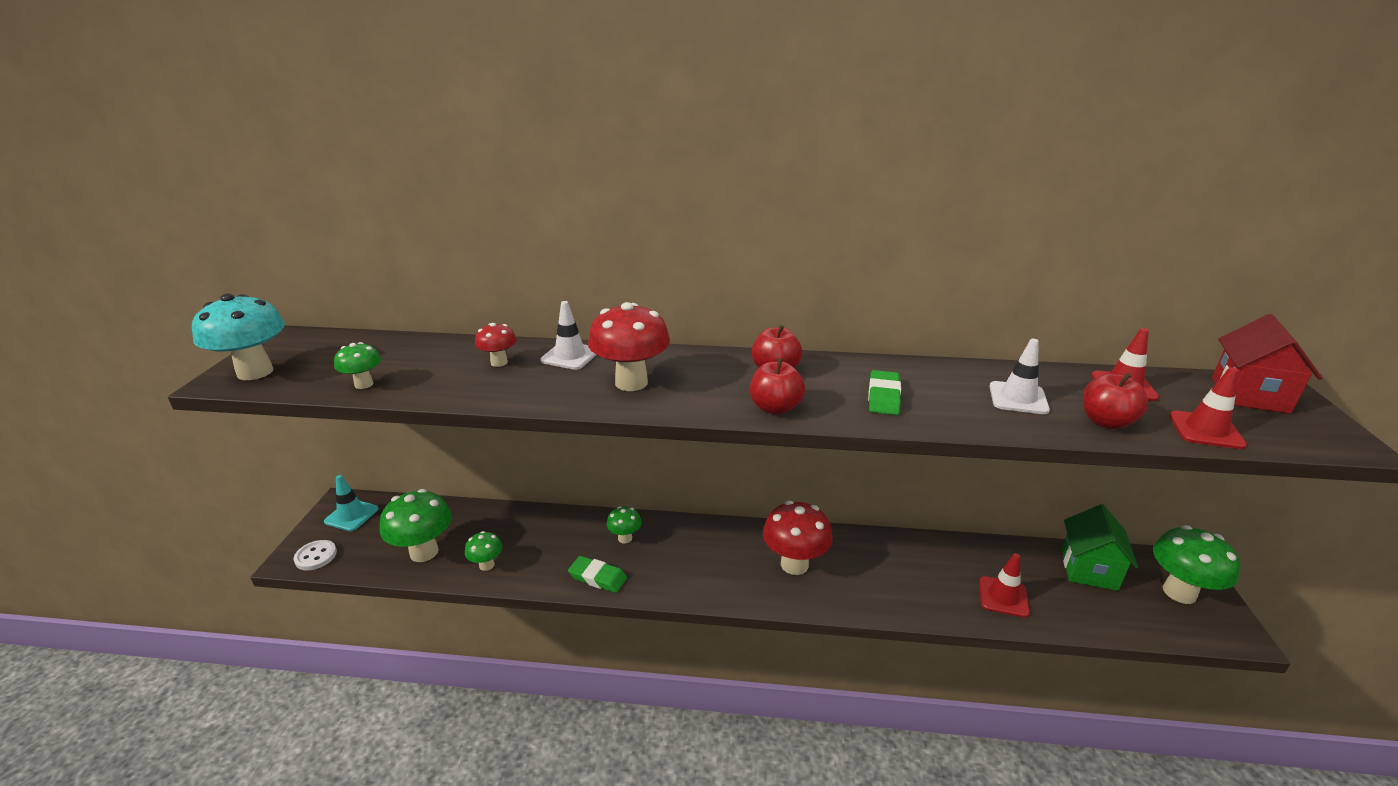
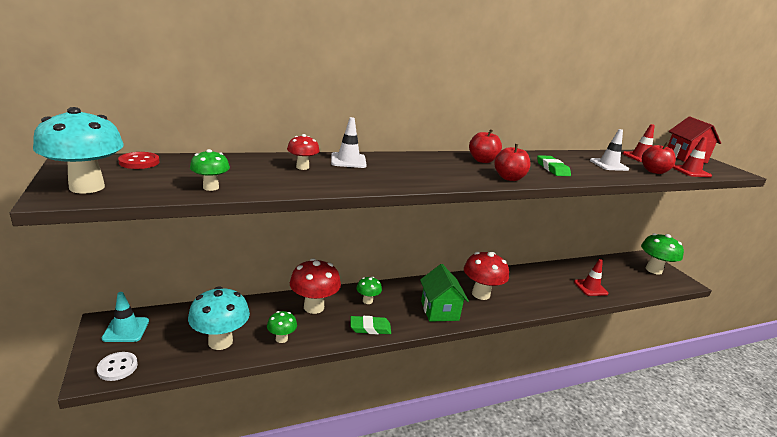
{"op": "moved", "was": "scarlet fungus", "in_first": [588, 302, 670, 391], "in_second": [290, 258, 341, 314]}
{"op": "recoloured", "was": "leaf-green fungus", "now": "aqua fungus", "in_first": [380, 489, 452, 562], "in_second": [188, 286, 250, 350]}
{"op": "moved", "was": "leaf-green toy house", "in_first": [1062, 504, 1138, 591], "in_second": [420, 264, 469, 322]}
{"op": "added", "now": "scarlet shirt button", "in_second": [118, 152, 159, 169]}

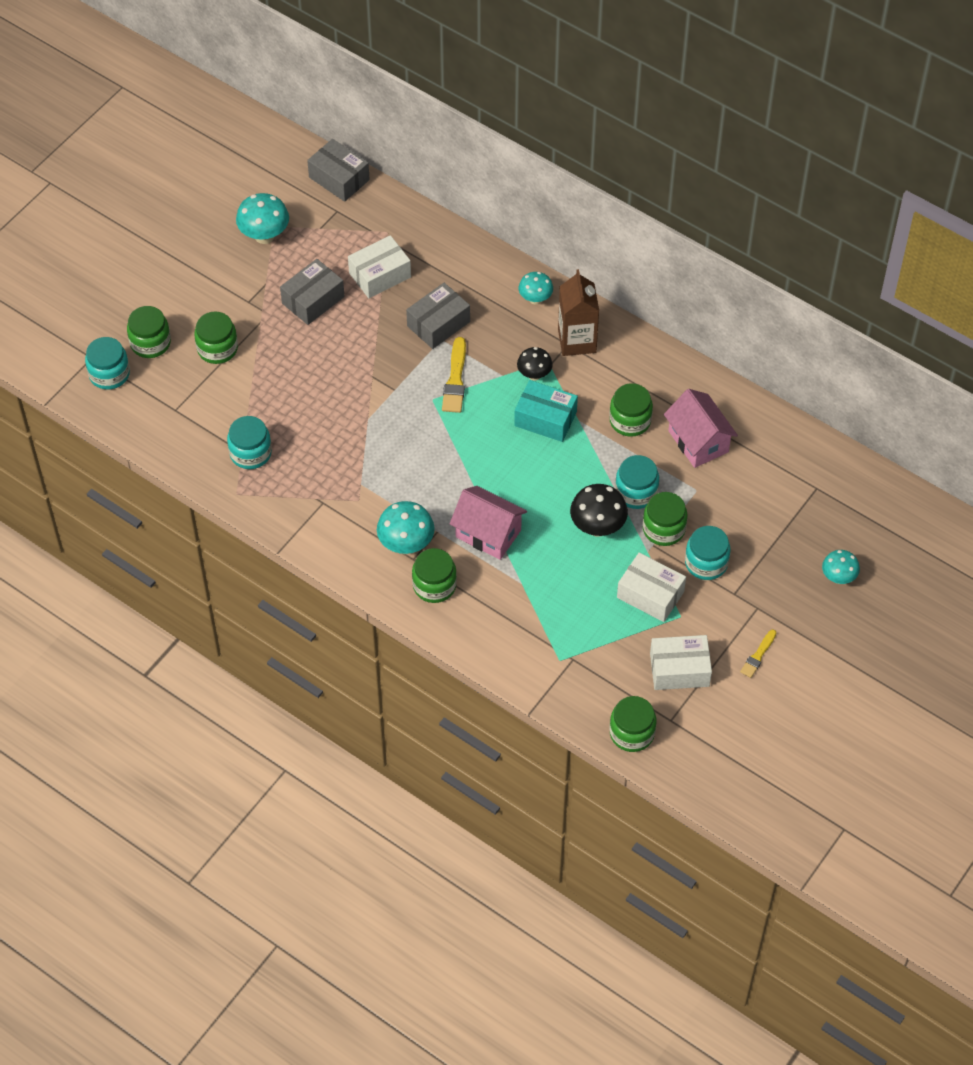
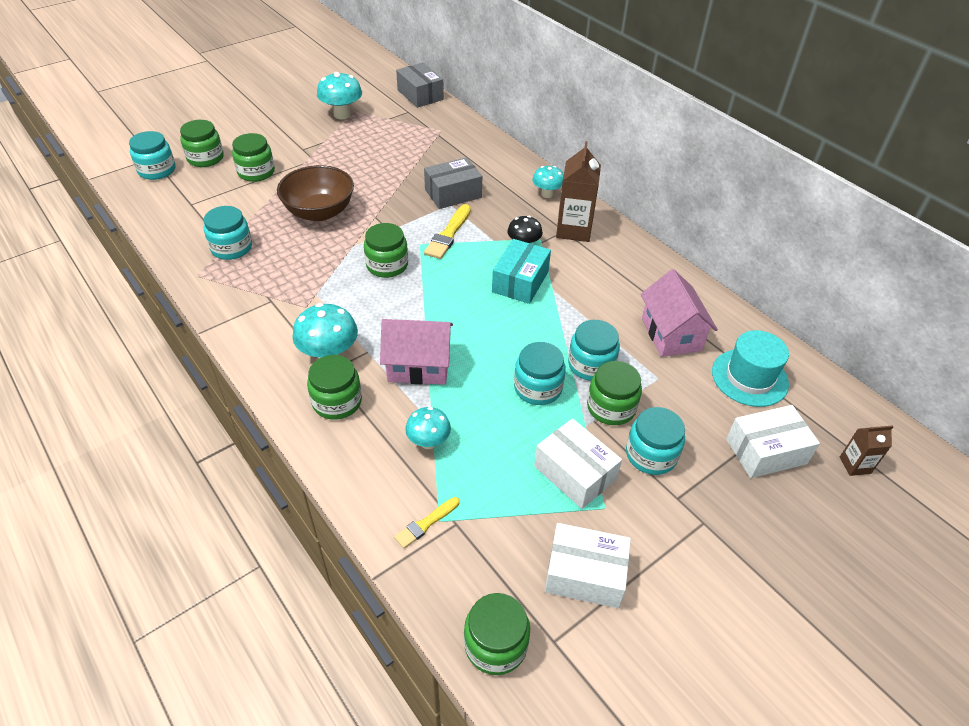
{"op": "moved", "was": "white parcel", "in_first": [348, 235, 411, 298], "in_second": [726, 405, 820, 478]}
{"op": "removed", "was": "ash-grey parcel", "in_first": [280, 259, 345, 325]}
{"op": "turned", "was": "aqua parcel", "in_first": [514, 380, 578, 442], "in_second": [492, 239, 551, 304], "clockwise": 75}
{"op": "moved", "was": "leaf-green preserve jar", "in_first": [609, 383, 653, 437], "in_second": [364, 223, 408, 278]}
{"op": "replaced", "was": "black fungus", "now": "aqua preserve jar", "in_first": [570, 484, 628, 537], "in_second": [514, 342, 566, 405]}
{"op": "turned", "was": "rosy toy house", "in_first": [450, 486, 527, 560], "in_second": [380, 319, 453, 385], "clockwise": -45}
{"op": "moved", "was": "aqua fungus", "in_first": [822, 550, 860, 584], "in_second": [405, 407, 451, 449]}
{"op": "moved", "was": "golden paint brush", "in_first": [740, 629, 777, 678], "in_second": [394, 497, 460, 548]}
{"op": "added", "now": "russet serving bowl", "in_second": [277, 165, 354, 221]}
{"op": "added", "now": "aqua tall hat", "in_second": [712, 330, 789, 407]}
{"op": "added", "now": "russet carton", "in_second": [840, 425, 893, 476]}

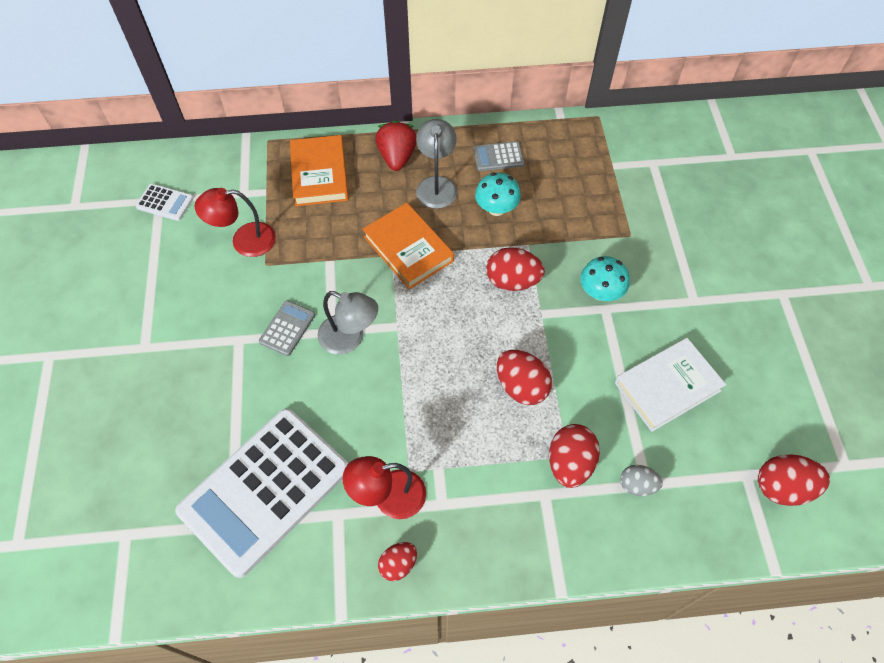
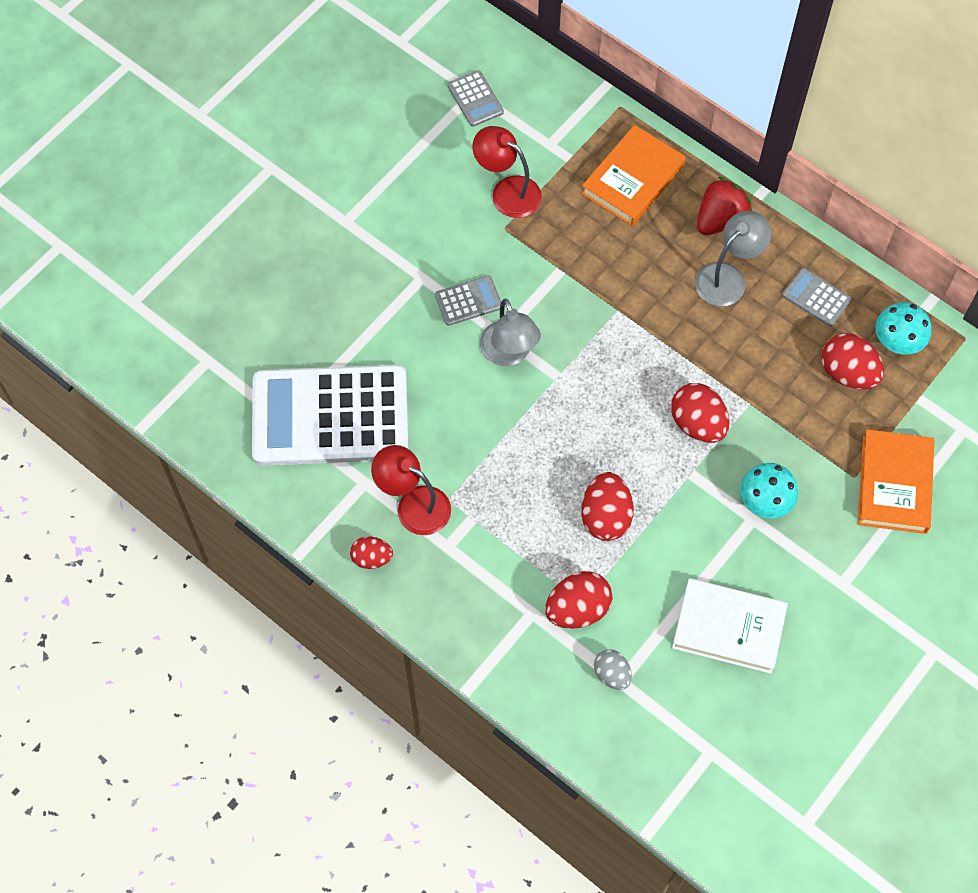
{"op": "moved", "was": "aqua fungus", "in_first": [475, 173, 521, 216], "in_second": [875, 302, 931, 355]}
{"op": "recoloured", "was": "white adding machine", "now": "ash-grey adding machine", "in_first": [135, 184, 194, 221], "in_second": [448, 70, 504, 127]}
{"op": "moved", "was": "orange book", "in_first": [363, 203, 454, 290], "in_second": [858, 429, 934, 534]}
{"op": "moved", "was": "scarlet toy egg", "in_first": [758, 454, 830, 506], "in_second": [821, 333, 884, 389]}

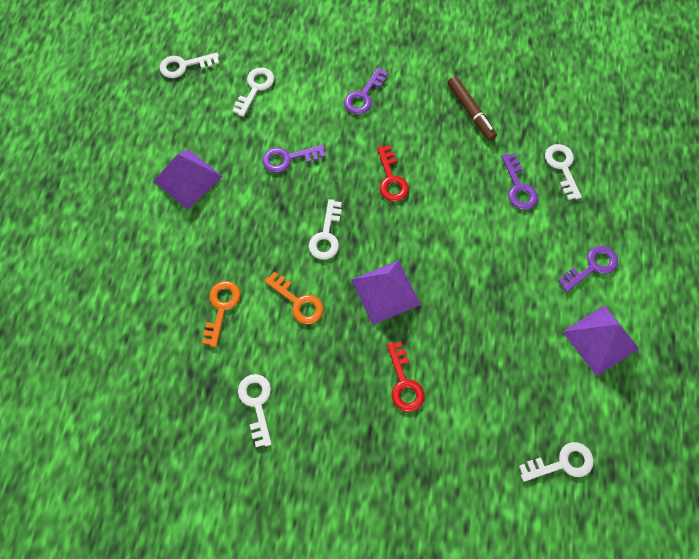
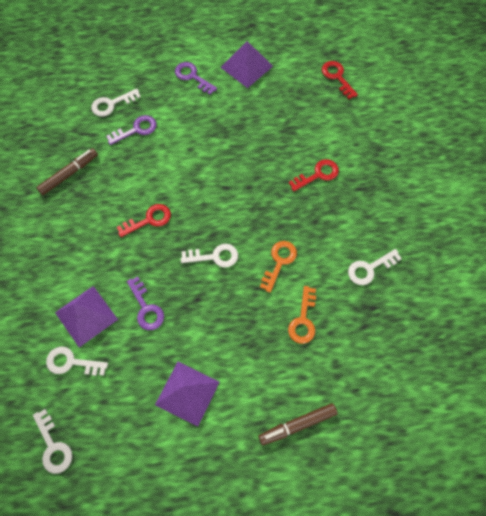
{"op": "removed", "was": "purple latchkey", "in_first": [344, 67, 388, 114]}
{"op": "moved", "was": "purple pyramid shape", "in_first": [351, 260, 421, 325], "in_second": [55, 286, 118, 347]}
{"op": "turned", "was": "orange latchkey", "in_first": [202, 281, 241, 347], "in_second": [288, 286, 316, 344], "clockwise": -75}
{"op": "recoloured", "was": "white latchkey", "now": "scarlet latchkey", "in_first": [519, 442, 594, 482], "in_second": [322, 61, 358, 99]}
{"op": "added", "now": "russet felt pen", "in_second": [258, 403, 338, 445]}

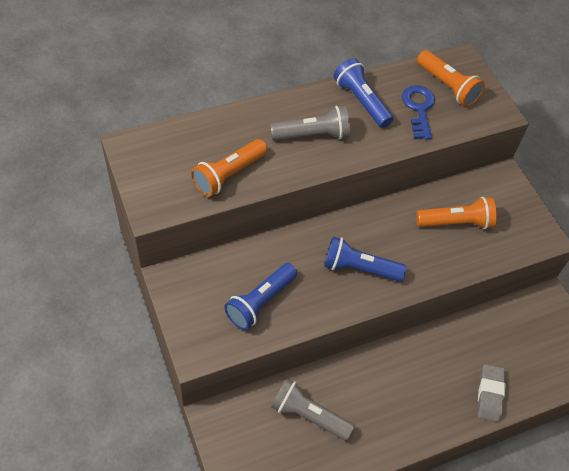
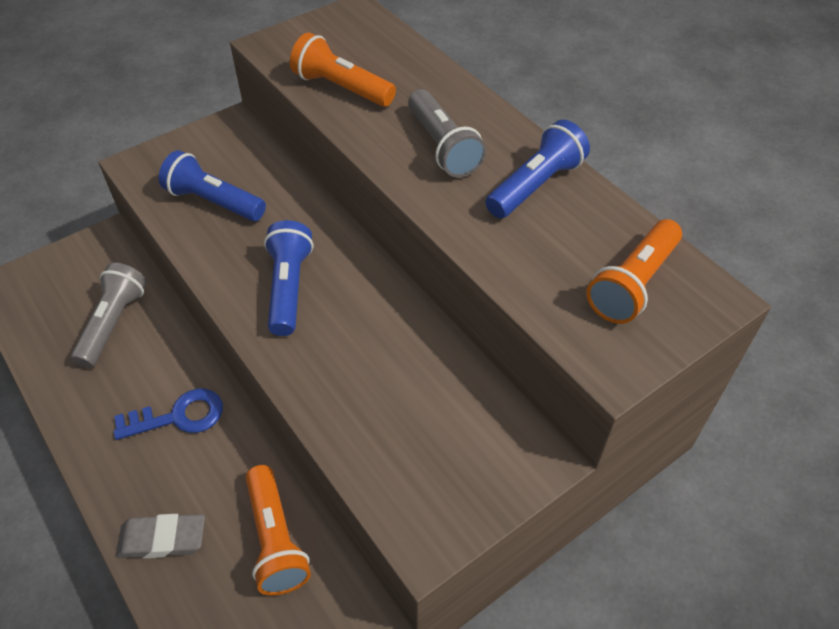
{"op": "moved", "was": "cobalt latchkey", "in_first": [402, 85, 435, 140], "in_second": [114, 389, 223, 440]}
{"op": "moved", "was": "orange flashlight", "in_first": [416, 197, 497, 229], "in_second": [245, 465, 311, 596]}

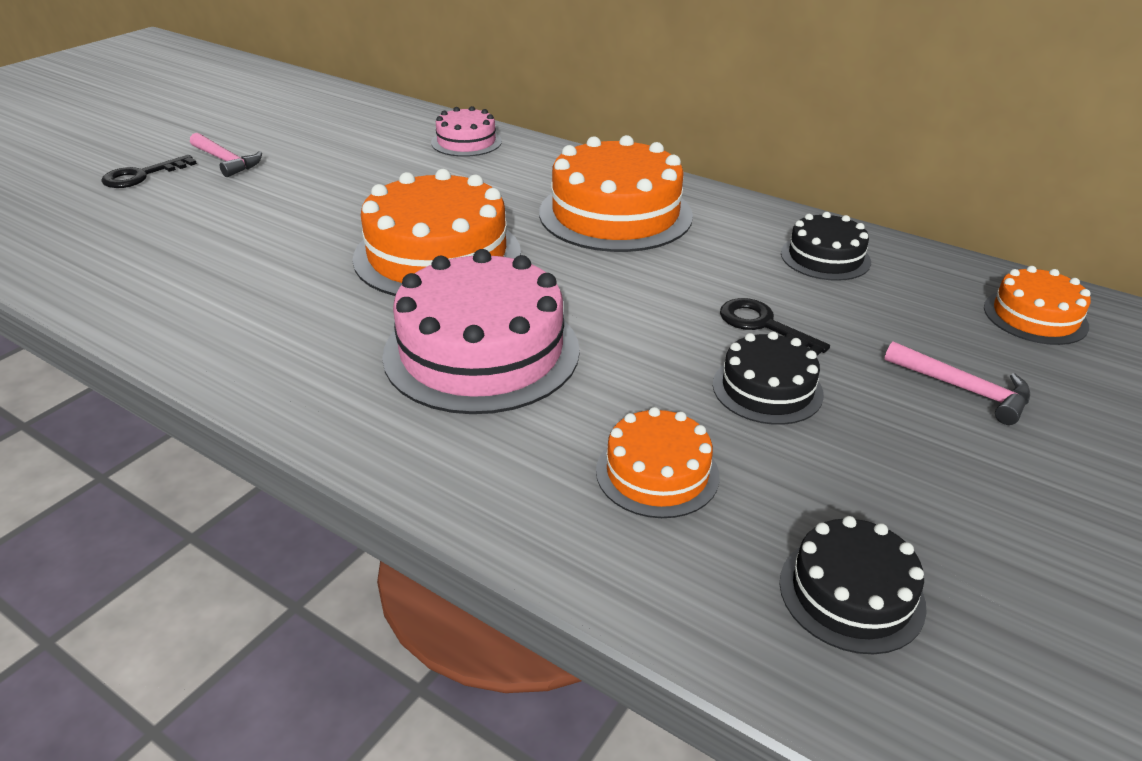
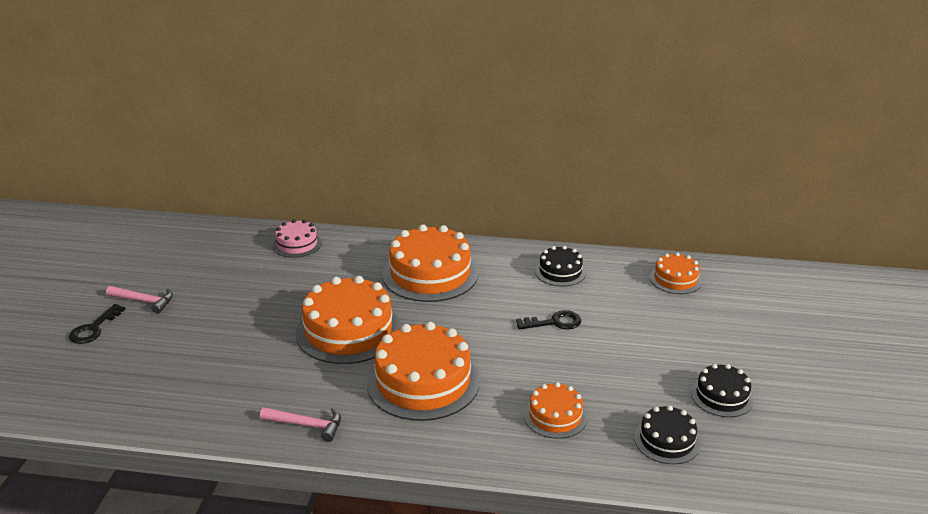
{"op": "recoloured", "was": "rosy layer cake", "now": "orange layer cake", "in_first": [382, 249, 580, 414], "in_second": [367, 322, 480, 421]}
{"op": "turned", "was": "black latchkey", "in_first": [720, 298, 830, 356], "in_second": [516, 310, 581, 330], "clockwise": 150}
{"op": "moved", "was": "black layer cake", "in_first": [713, 331, 824, 425], "in_second": [691, 364, 754, 417]}
{"op": "moved", "was": "rosy claw hammer", "in_first": [884, 342, 1030, 425], "in_second": [260, 407, 341, 442]}

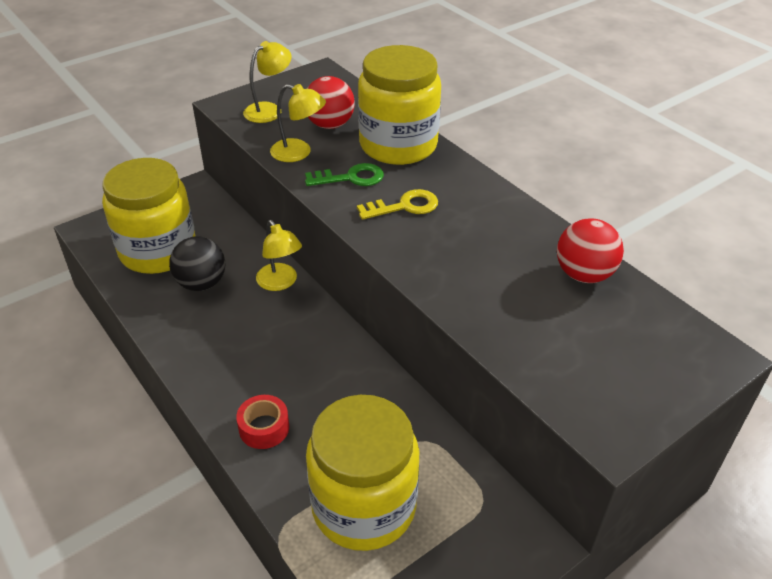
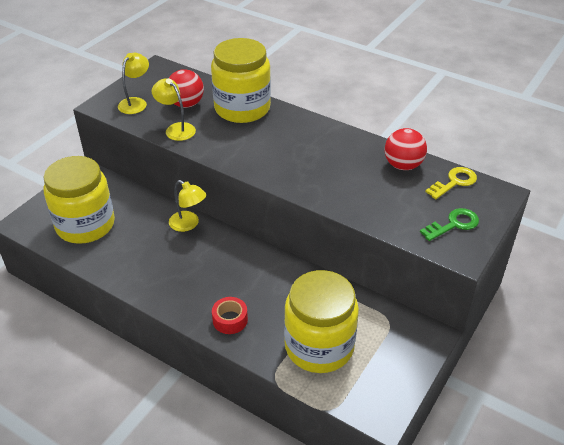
{"op": "turned", "was": "golden desk lamp", "in_first": [270, 84, 326, 162], "in_second": [152, 78, 196, 141], "clockwise": -135}
{"op": "moved", "was": "leaf-green latchkey", "in_first": [305, 163, 384, 186], "in_second": [420, 208, 479, 241]}
{"op": "moved", "was": "golden latchkey", "in_first": [357, 189, 438, 220], "in_second": [425, 167, 477, 199]}
{"op": "removed", "was": "black sphere", "in_first": [169, 236, 225, 291]}

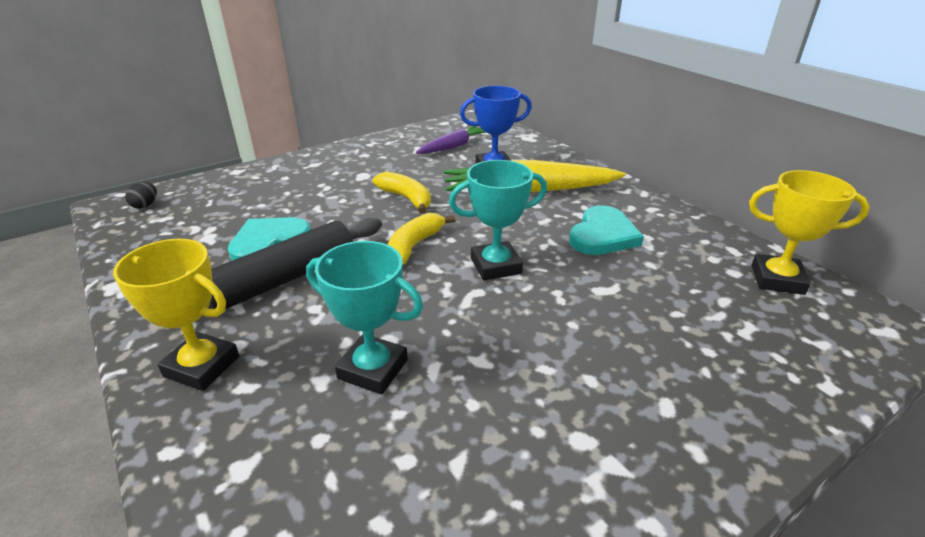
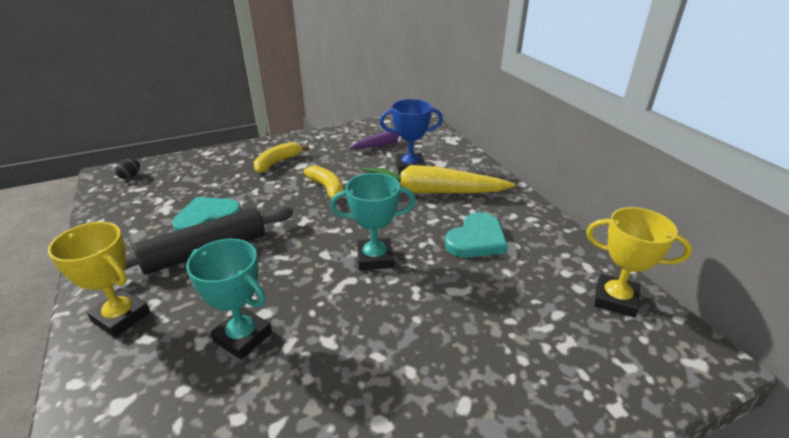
{"op": "moved", "was": "golden banana fruit", "in_first": [388, 213, 455, 265], "in_second": [254, 142, 309, 173]}

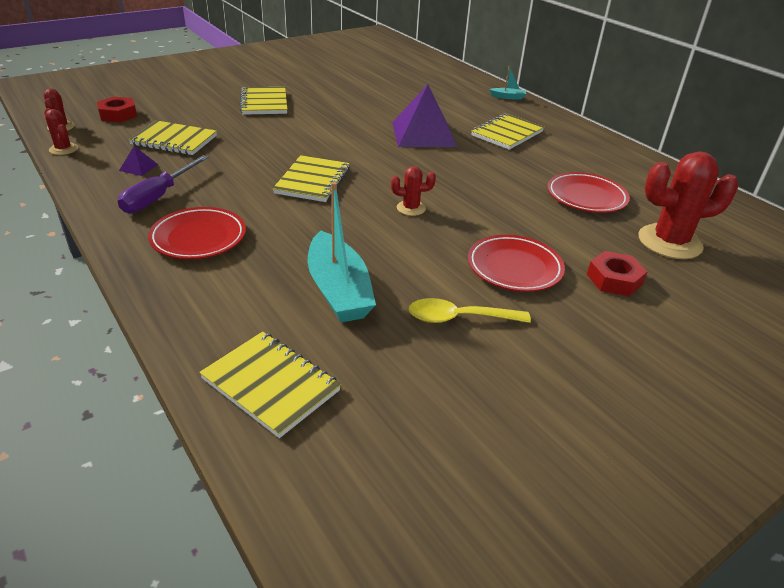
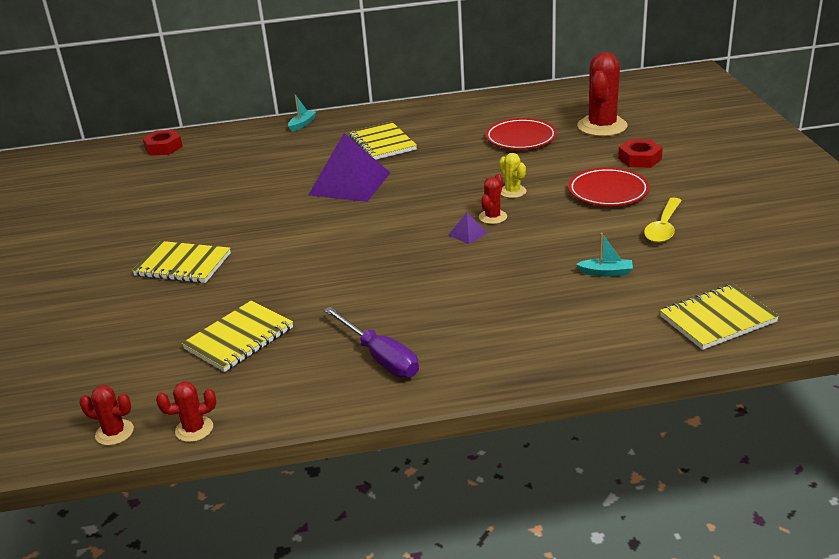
{"op": "moved", "was": "scarlet nut", "in_first": [97, 97, 137, 123], "in_second": [142, 130, 183, 156]}
{"op": "moved", "was": "purple pyramid shape", "in_first": [119, 146, 158, 176], "in_second": [448, 213, 488, 244]}
{"op": "removed", "was": "golden notebook", "in_first": [273, 155, 350, 202]}
{"op": "resized", "was": "aqua sailboat", "in_first": [308, 182, 376, 322], "in_second": [576, 233, 633, 277], "ratio": 0.46}
{"op": "removed", "was": "scarlet dinner plate", "in_first": [148, 207, 246, 259]}
{"op": "added", "now": "golden prickly plant", "in_second": [499, 153, 527, 198]}

